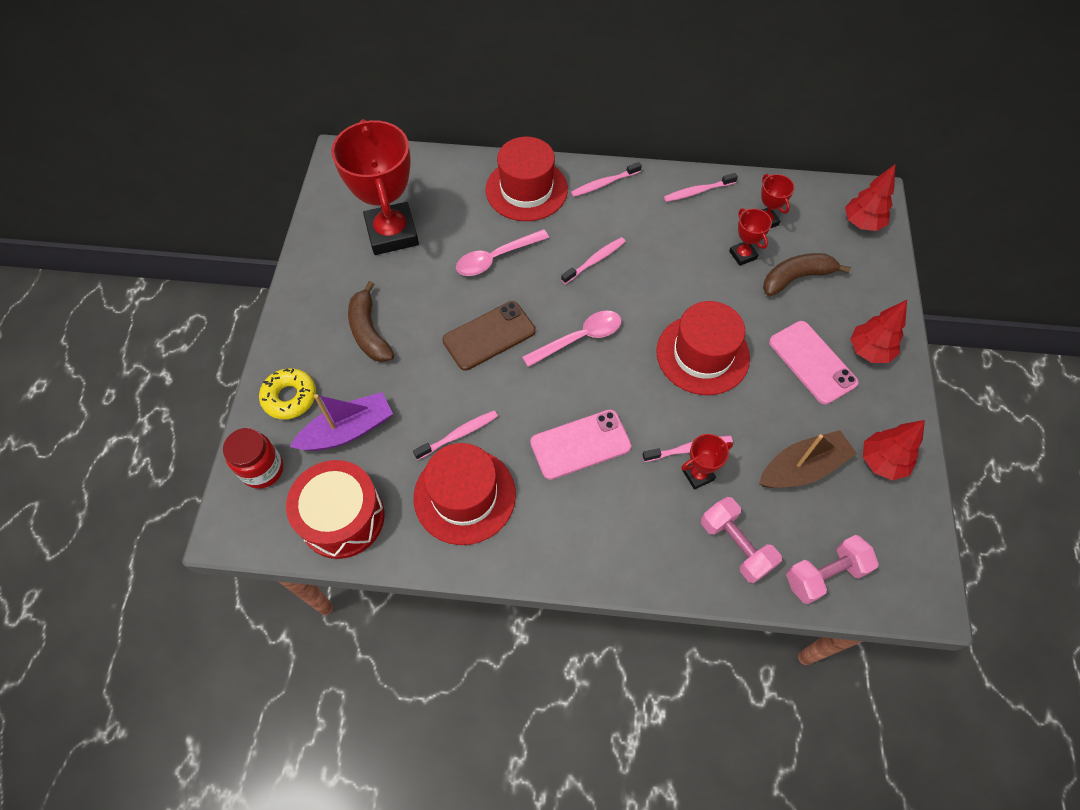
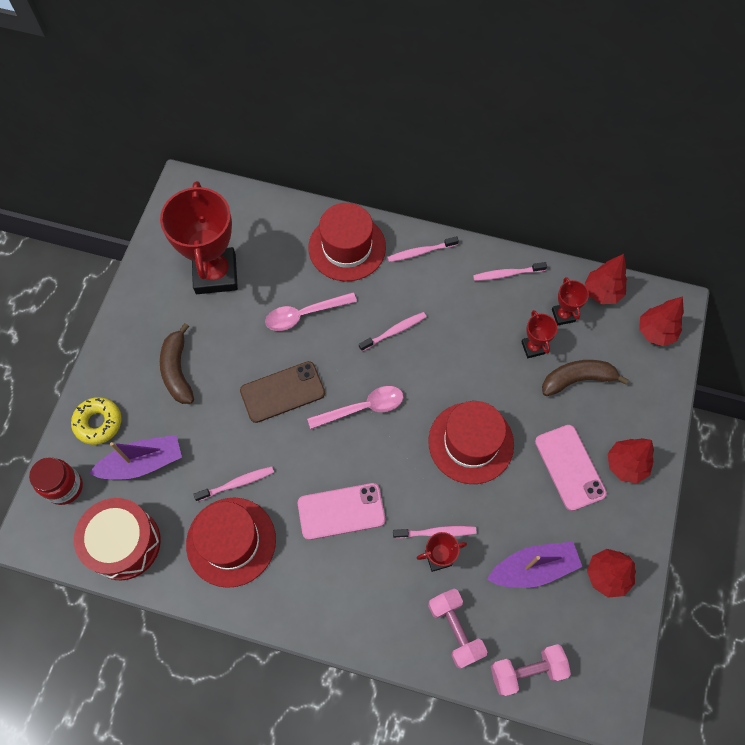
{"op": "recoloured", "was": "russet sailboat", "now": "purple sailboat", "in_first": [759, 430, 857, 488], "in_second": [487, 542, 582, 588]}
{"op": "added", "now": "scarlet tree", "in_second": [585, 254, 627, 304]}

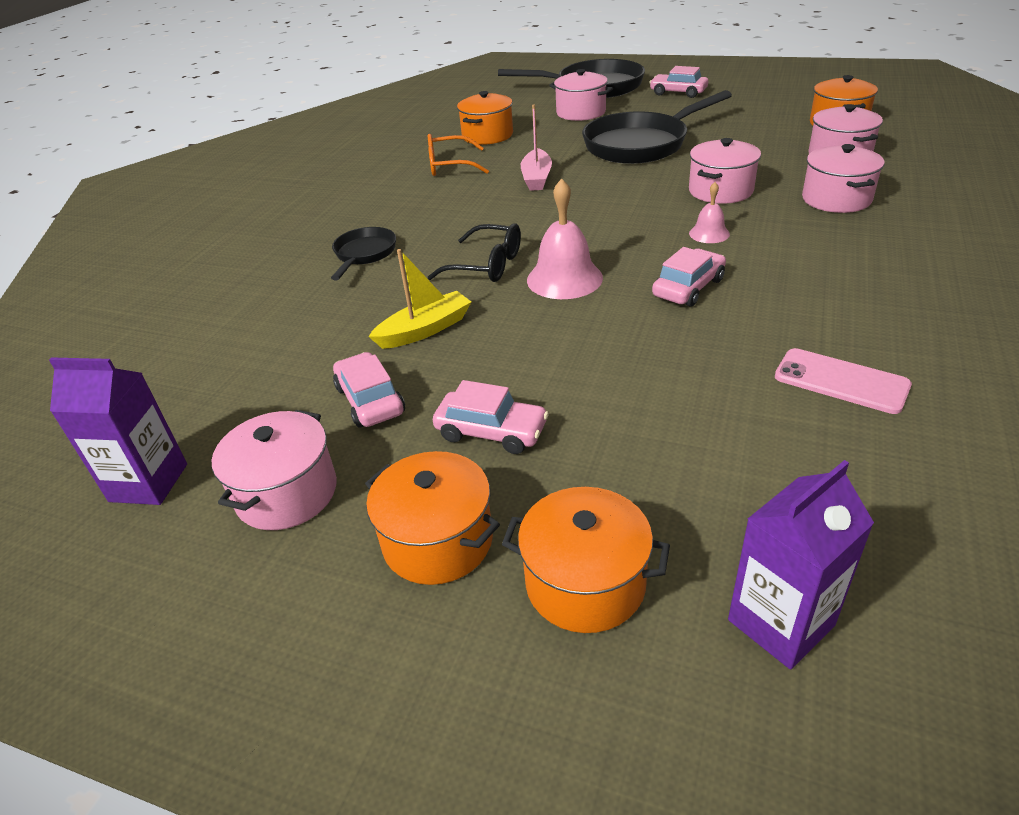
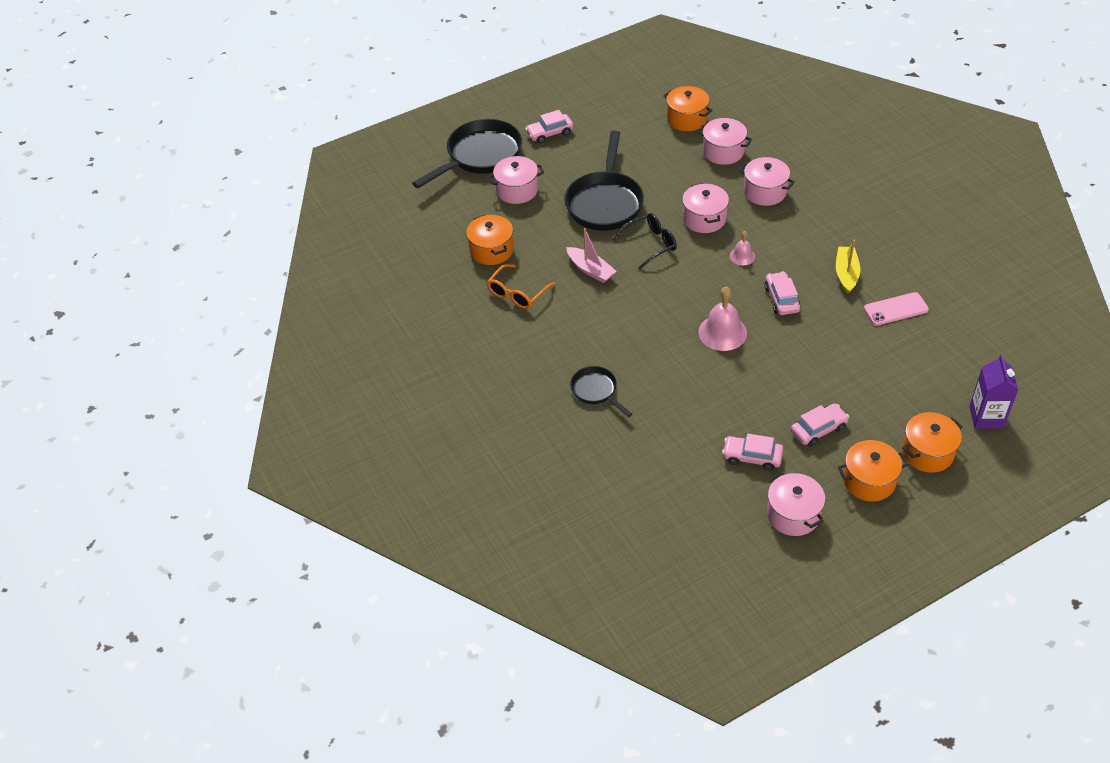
{"op": "moved", "was": "black eyeglasses", "in_first": [428, 223, 521, 282], "in_second": [613, 213, 677, 270]}
{"op": "moved", "was": "golden sailboat", "in_first": [368, 249, 471, 349], "in_second": [836, 239, 861, 294]}
{"op": "removed", "was": "purple carton", "in_first": [49, 357, 187, 505]}

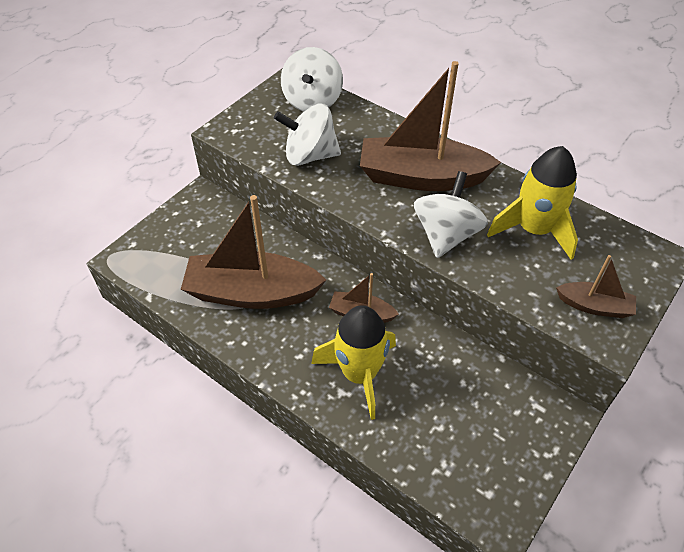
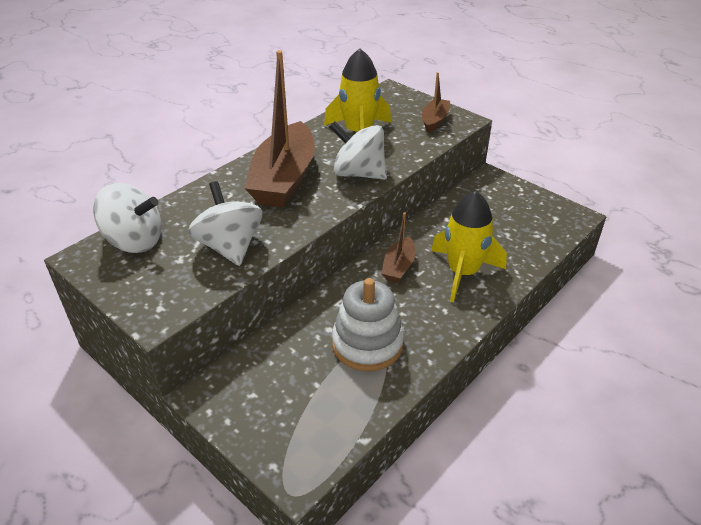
{"op": "turned", "was": "white spinning top", "in_first": [274, 104, 341, 166], "in_second": [188, 181, 262, 266], "clockwise": 150}
{"op": "replaced", "was": "russet sailboat", "now": "white stacking toy", "in_first": [181, 195, 326, 309], "in_second": [332, 278, 404, 371]}

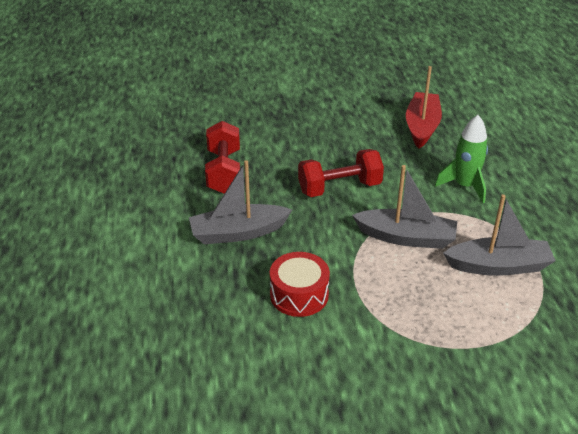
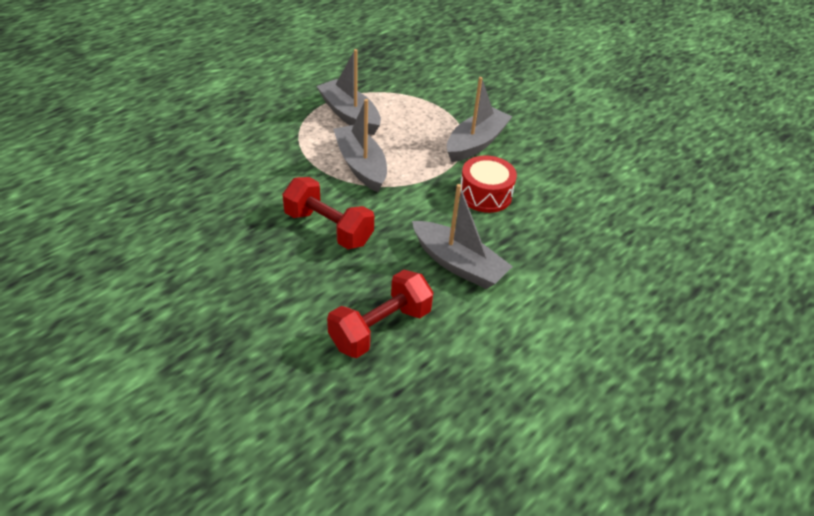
{"op": "removed", "was": "scarlet sailboat", "in_first": [406, 66, 442, 149]}
{"op": "removed", "was": "leaf-green spaceship", "in_first": [435, 115, 488, 203]}
{"op": "added", "now": "ash-grey sailboat", "in_second": [447, 77, 512, 162]}

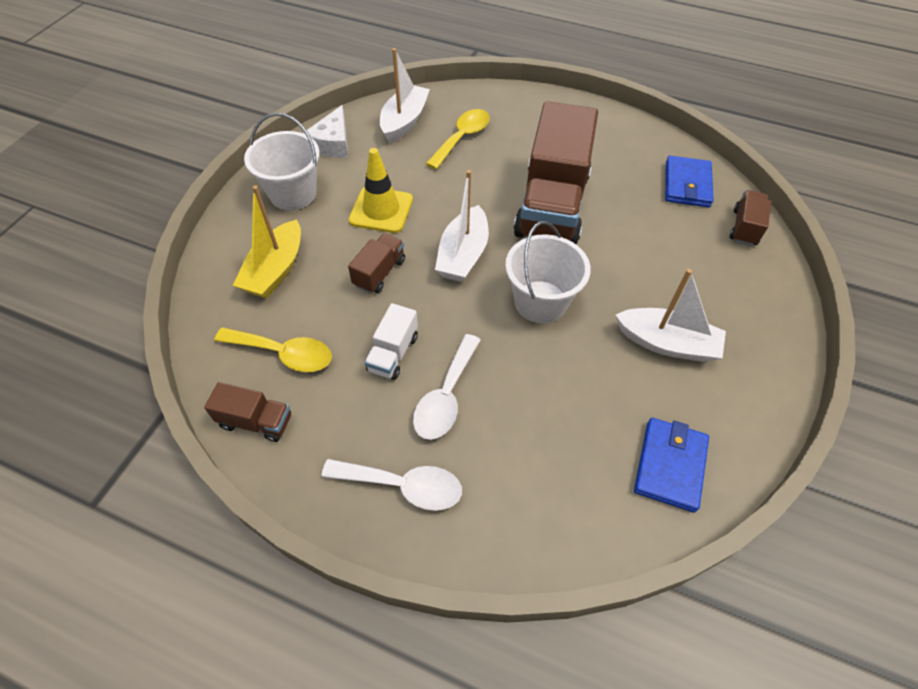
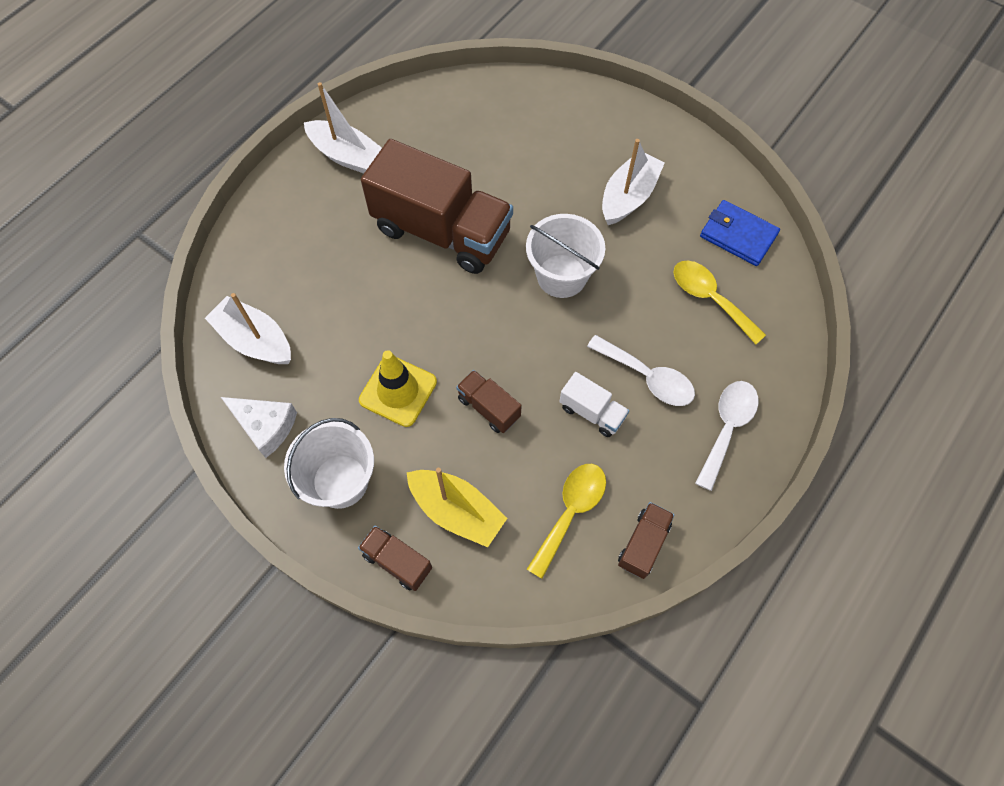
{"op": "moved", "was": "golden spoon", "in_first": [426, 109, 490, 169], "in_second": [673, 261, 766, 344]}
{"op": "removed", "was": "cobalt wallet", "in_first": [665, 156, 714, 207]}
{"op": "moved", "was": "white sailboat", "in_first": [435, 170, 489, 282], "in_second": [304, 82, 382, 174]}
{"op": "moved", "was": "russet lorry", "in_first": [730, 190, 771, 246], "in_second": [358, 526, 432, 591]}

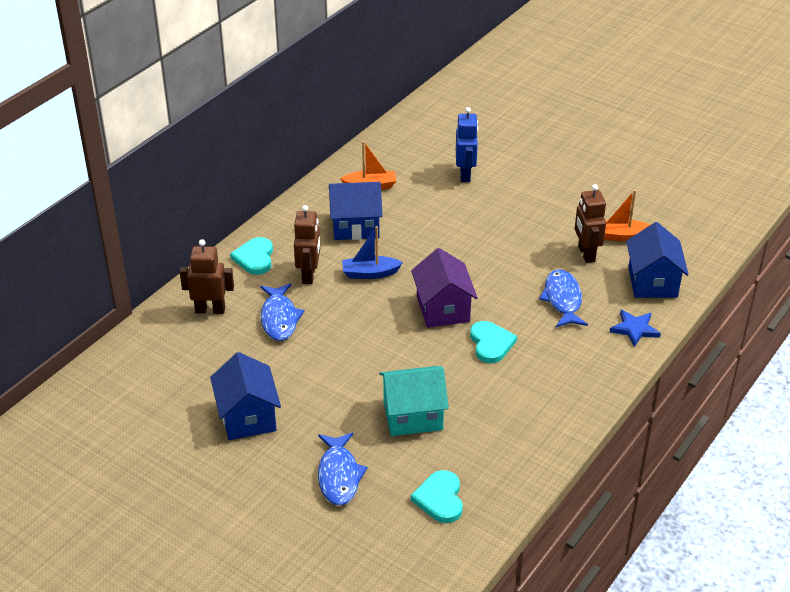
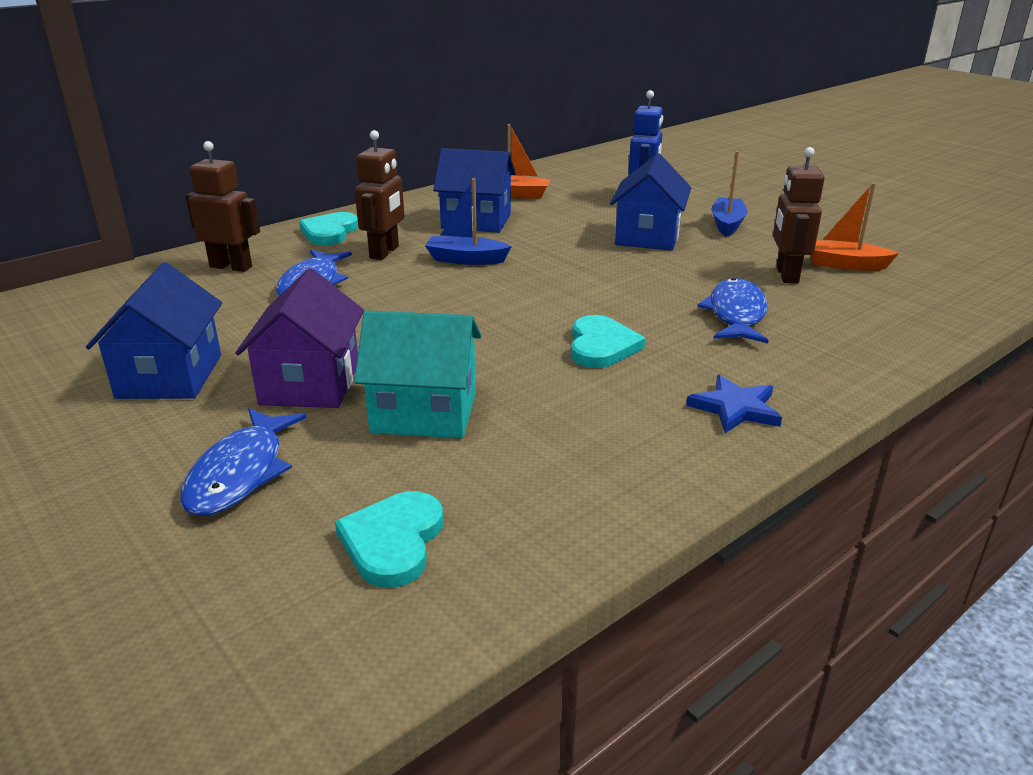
{"op": "moved", "was": "cobalt toy house", "in_first": [626, 222, 689, 298], "in_second": [610, 153, 691, 251]}
{"op": "moved", "was": "purple toy house", "in_first": [411, 248, 478, 328], "in_second": [235, 268, 364, 408]}
{"op": "moved", "was": "cobalt five-pointed star", "in_first": [610, 310, 661, 347], "in_second": [686, 375, 782, 433]}
{"op": "added", "now": "cobalt sailboat", "in_second": [711, 151, 747, 237]}

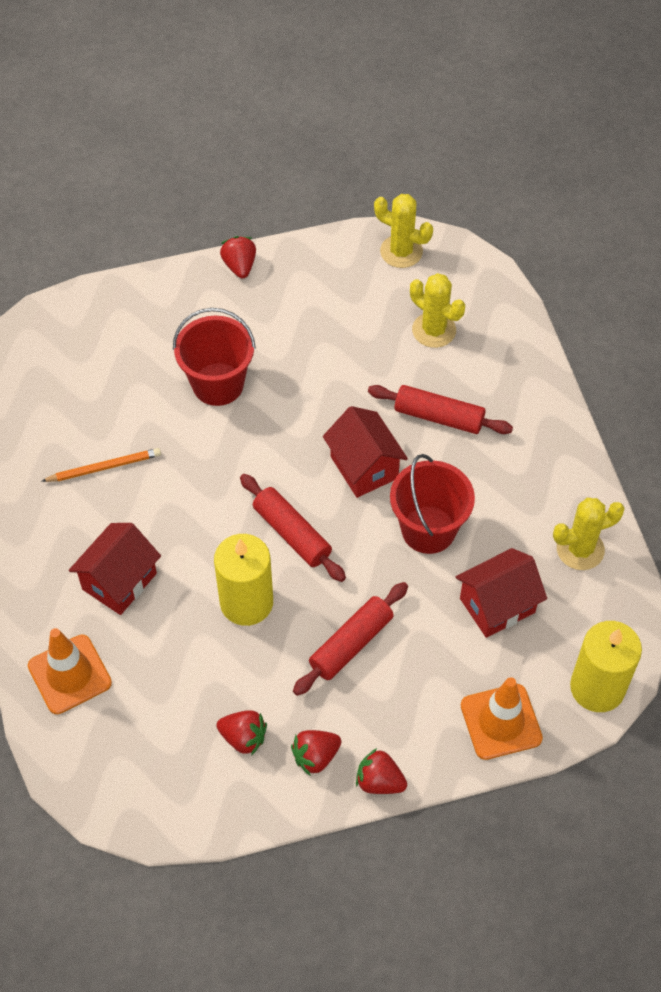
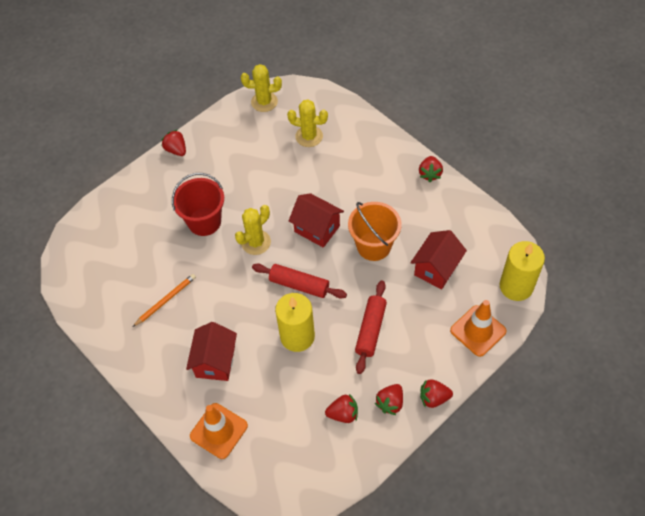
{"op": "removed", "was": "scarlet rolling pin", "in_first": [368, 385, 513, 434]}
{"op": "recoloured", "was": "scarlet sand bucket", "now": "orange sand bucket", "in_first": [390, 454, 475, 554], "in_second": [348, 202, 401, 261]}
{"op": "moved", "was": "golden prickly plant", "in_first": [553, 498, 625, 570], "in_second": [235, 205, 271, 255]}
{"op": "added", "now": "scarlet berry", "in_second": [419, 156, 443, 182]}

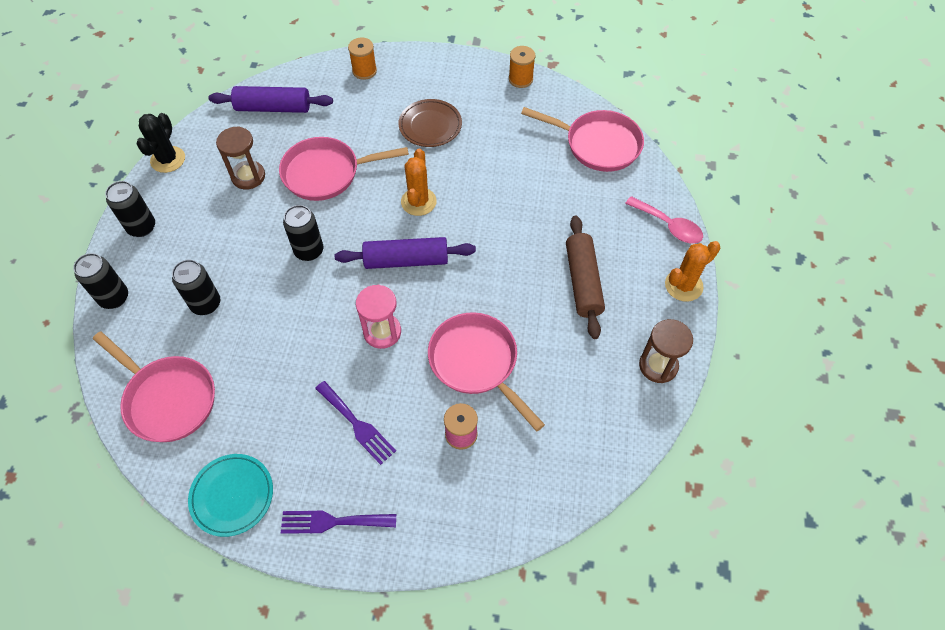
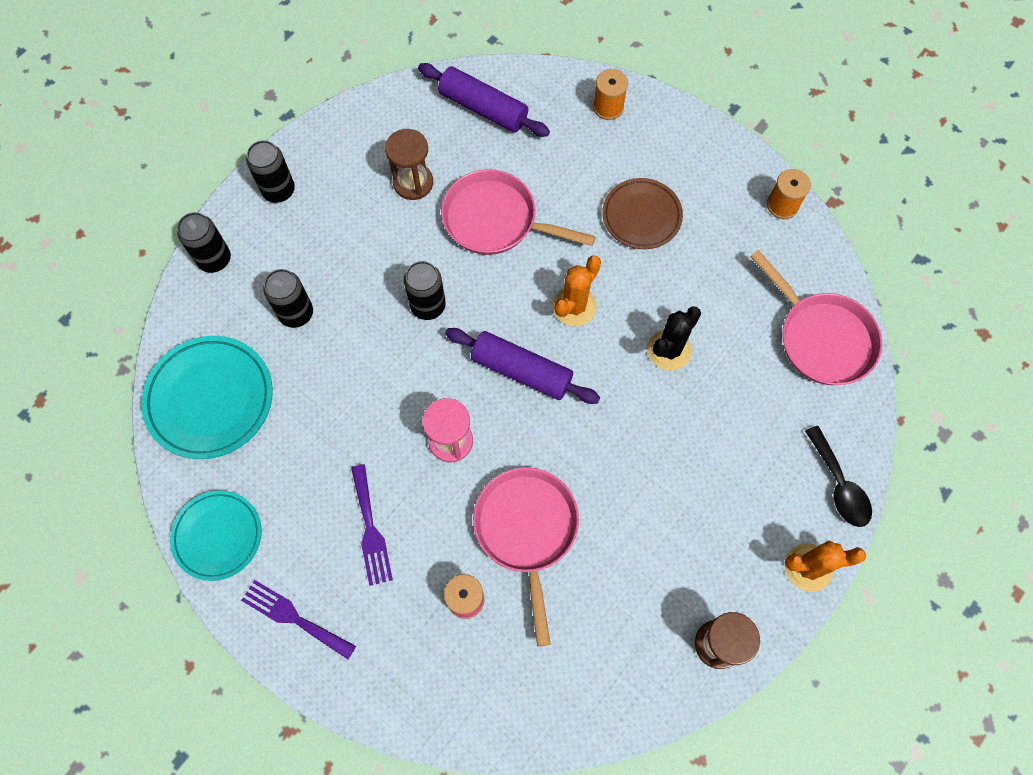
{"op": "moved", "was": "black prickly plant", "in_first": [137, 113, 185, 173], "in_second": [647, 306, 701, 370]}
{"op": "recoloured", "was": "rosy spoon", "now": "black spoon", "in_first": [625, 196, 703, 244], "in_second": [805, 426, 872, 527]}
{"op": "removed", "was": "russet rolling pin", "in_first": [566, 216, 605, 339]}
{"op": "replaced", "was": "rosy skillet", "now": "aqua dinner plate", "in_first": [93, 332, 215, 442], "in_second": [141, 336, 273, 459]}

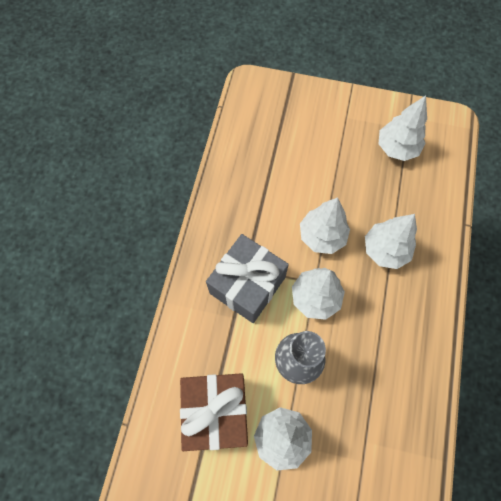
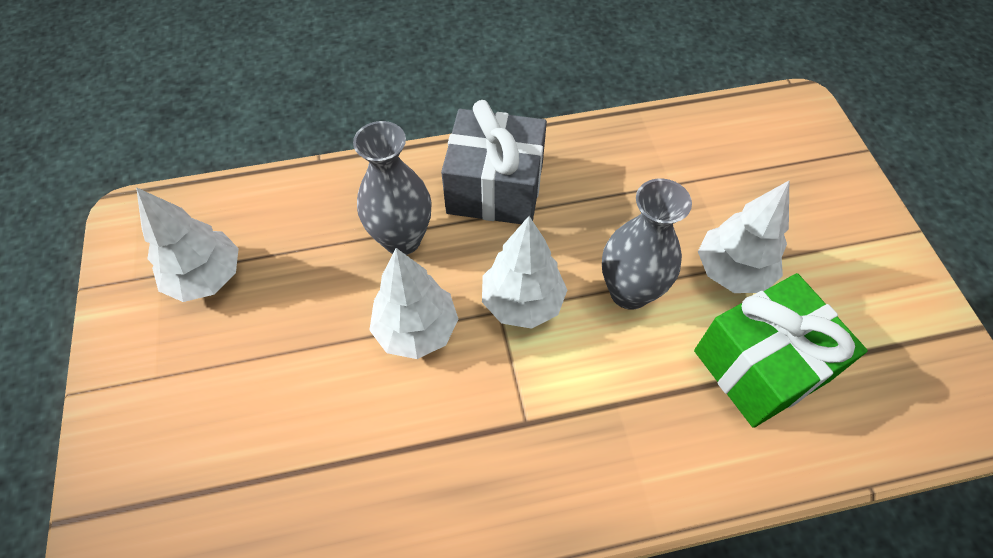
{"op": "replaced", "was": "white tree", "now": "ash-grey tall vase", "in_first": [365, 214, 417, 269], "in_second": [353, 121, 431, 255]}
{"op": "moved", "was": "ash-grey gift", "in_first": [206, 234, 289, 323], "in_second": [441, 100, 547, 224]}
{"op": "recoloured", "was": "russet gift", "now": "leaf-green gift", "in_first": [180, 373, 248, 451], "in_second": [694, 273, 868, 428]}

